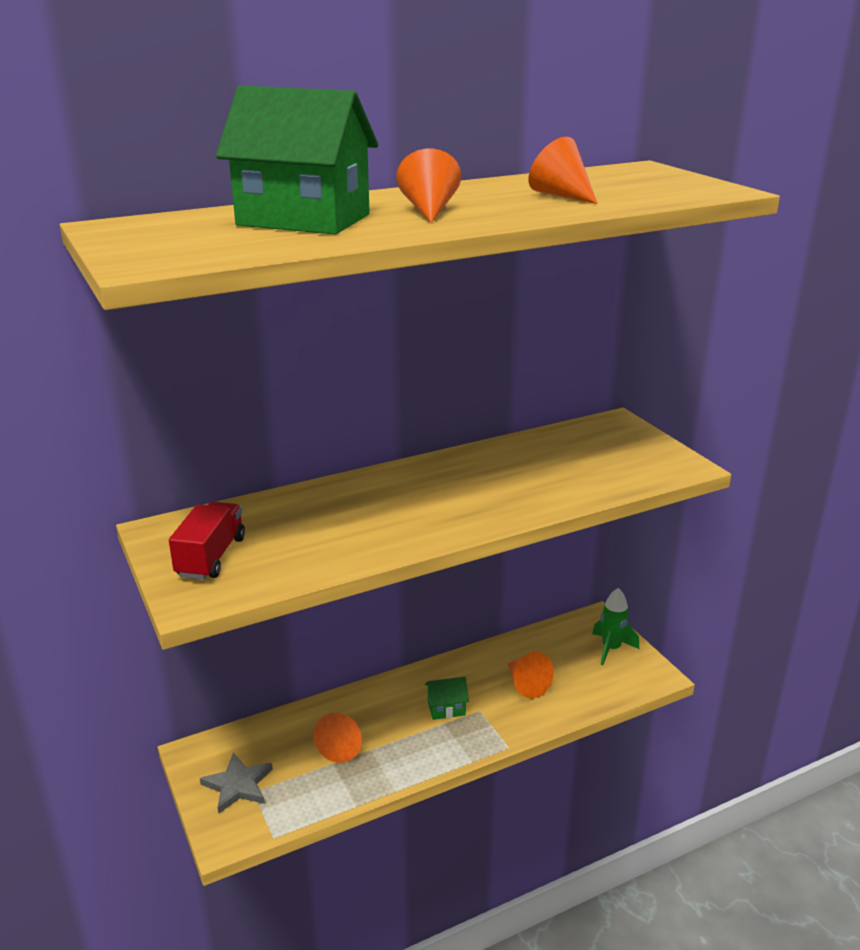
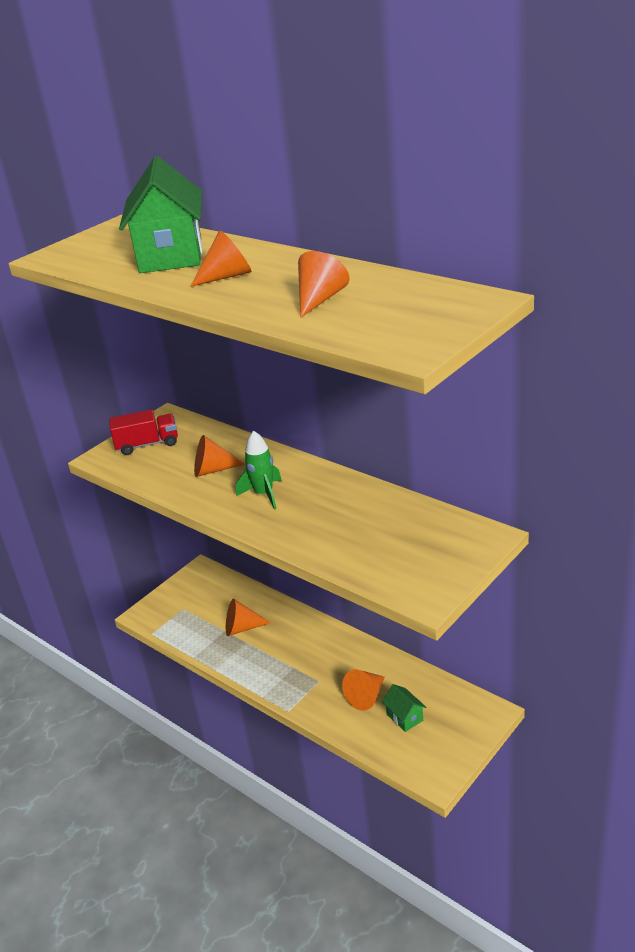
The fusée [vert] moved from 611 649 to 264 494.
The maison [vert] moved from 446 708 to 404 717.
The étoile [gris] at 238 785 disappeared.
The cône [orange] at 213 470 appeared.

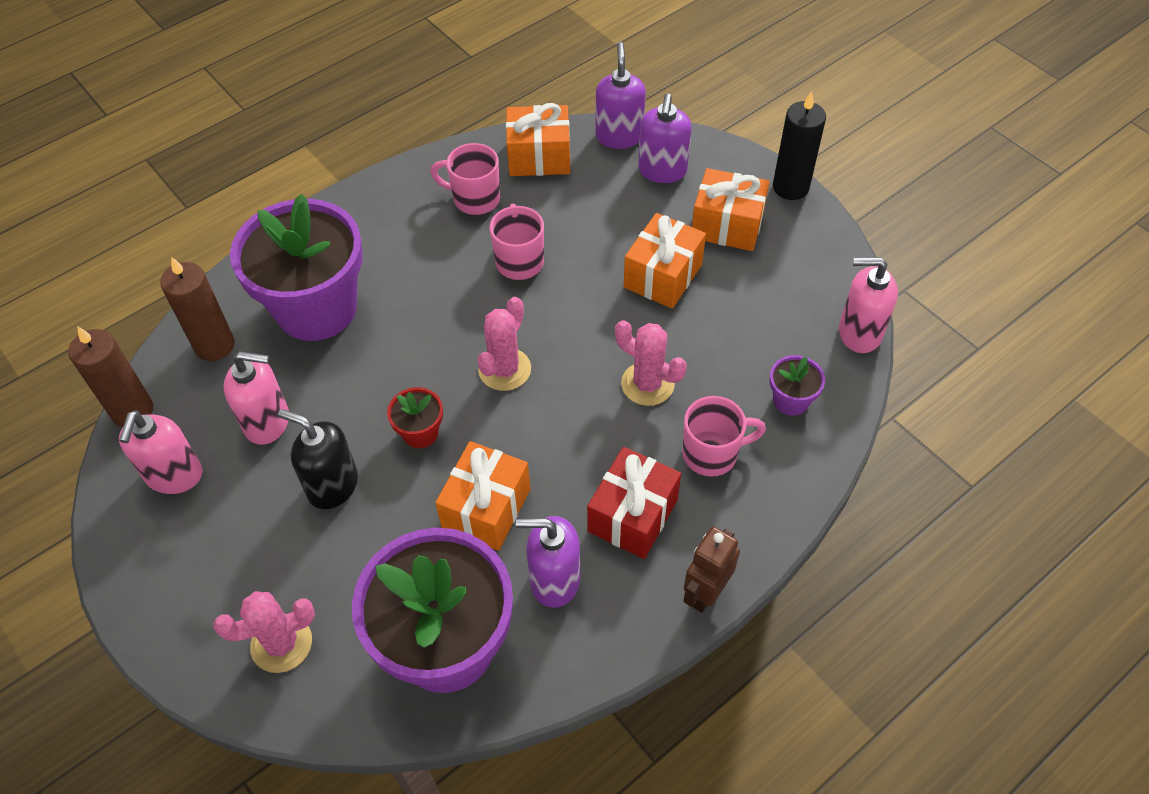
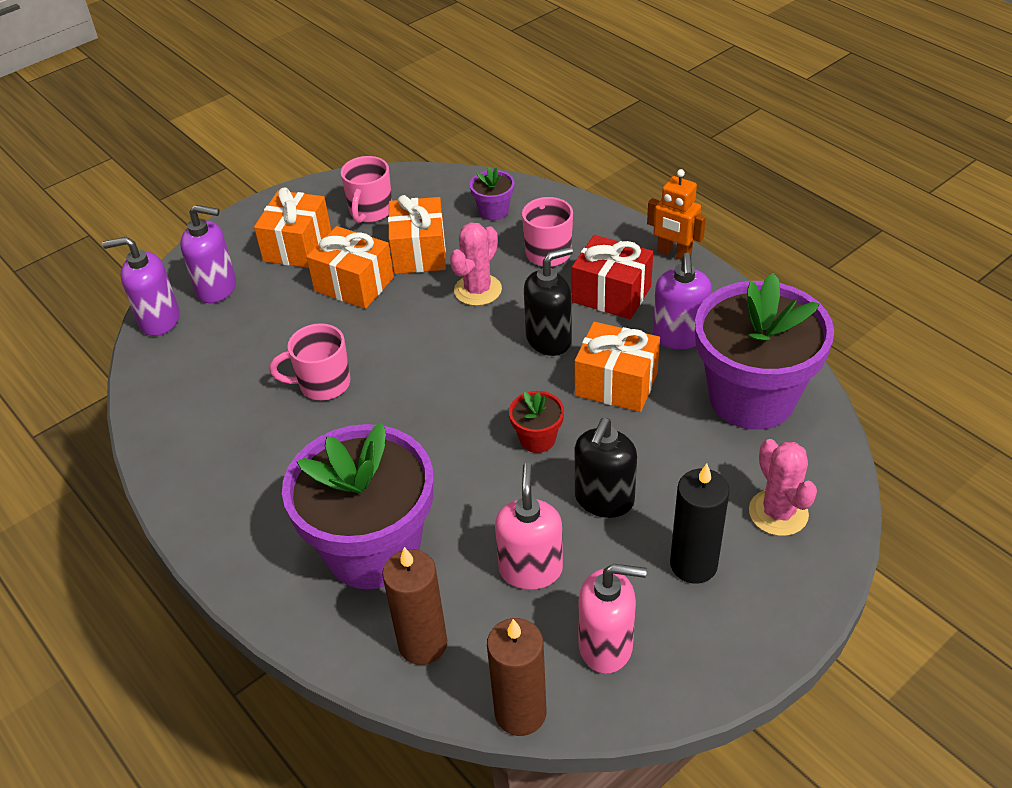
The bougie [noir] moved from 790 187 to 693 564.
The cadeau [orange] moved from 539 157 to 419 252.
The tasse [rose] moved from 474 199 to 370 212.
The distributeur de savon [rose] at 859 333 disappeared.
The cactus [rose] at 504 369 disappeared.
The robot [marron] at 705 592 became the robot [orange] at 674 254.
The distributeur de savon [noir] at 549 339 appeared.

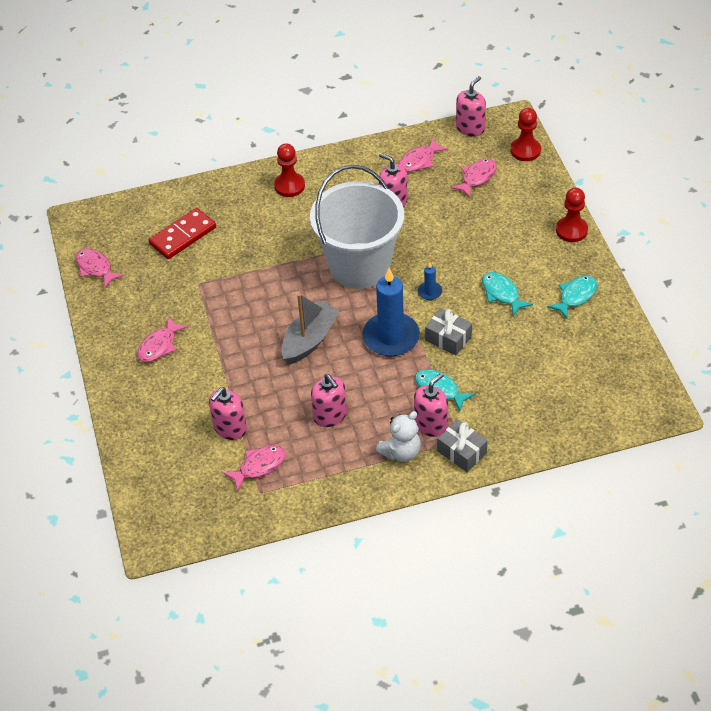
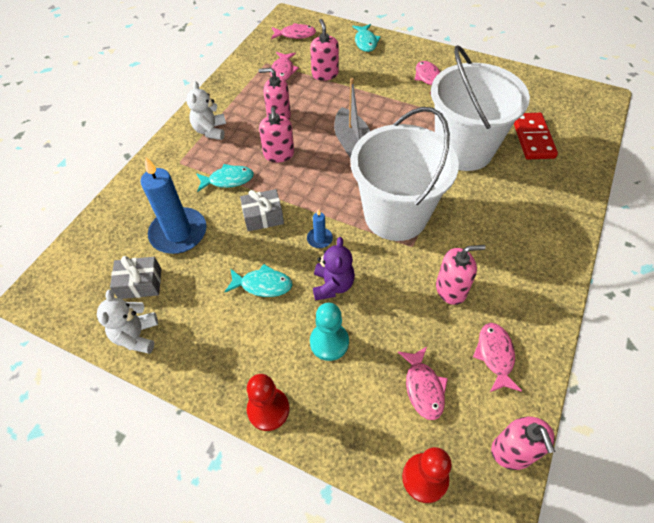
The pion [rouge] at 289 186 disappeared.
The poisson [rose] moved from 96 268 to 295 35.
The bougie [bleu] moved from 391 337 to 178 233.
The poisson [turquoise] moved from 575 296 to 365 42.
The distributeur de savon [rose] moved from 431 424 to 279 154.
The cadeau [gris] moved from 462 452 to 140 284.
The seau [blanc] at 463 150 appeared.
The ours en peluche [violet] at 333 285 appeared.
The ours en peluche [blanc] at 137 336 appeared.
The pion [turquoise] at 329 342 appeared.

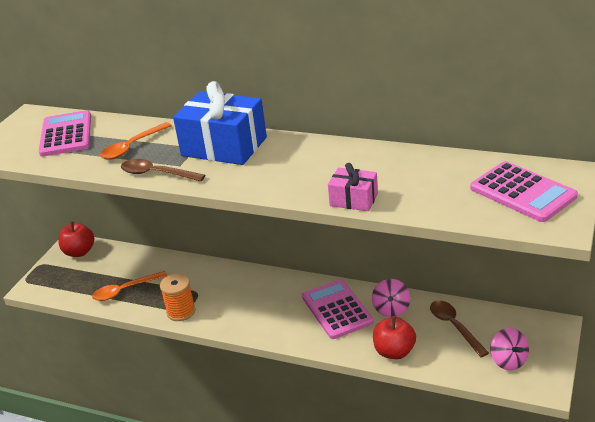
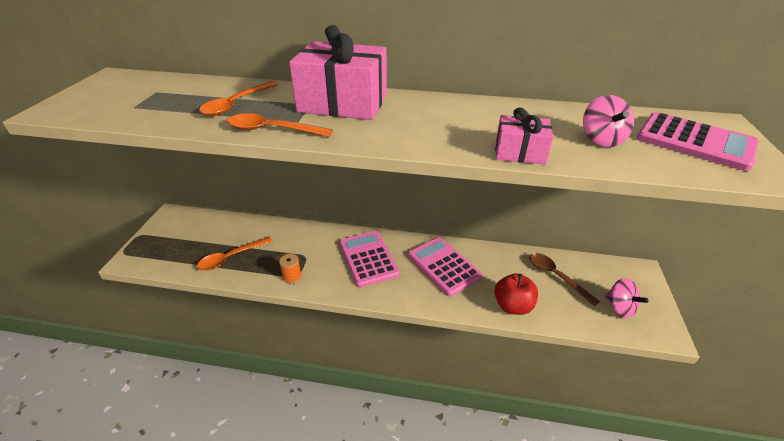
The cadeau [bleu] at 224 146 became the cadeau [rose] at 343 103.
The calculatrice [rose] moved from 66 134 to 368 258.
The cuillère [marron] at 156 174 became the cuillère [orange] at 272 130.
The pomme [rouge] at 79 252 disappeared.
The bobine [orange] at 181 311 changed to 0.64 times the size.
The toupie [rose] moved from 391 309 to 601 139.

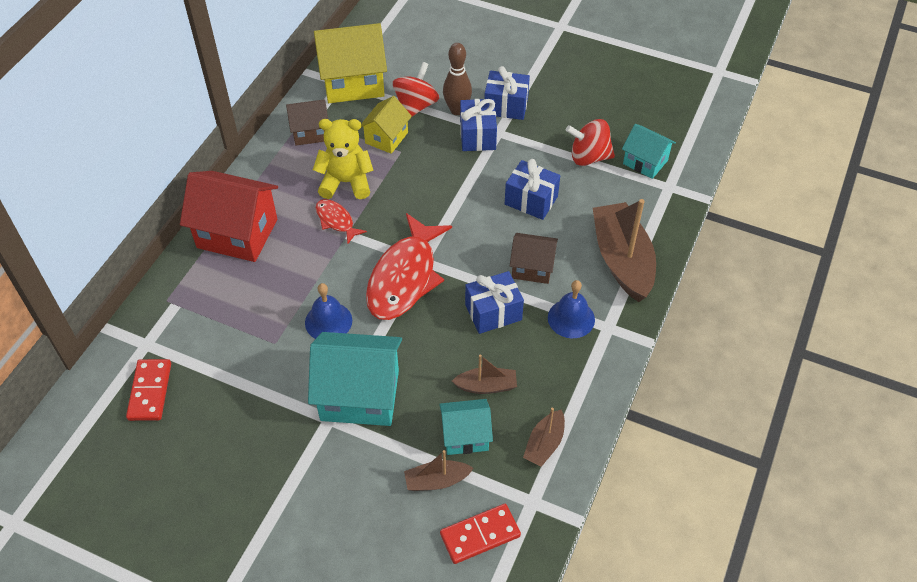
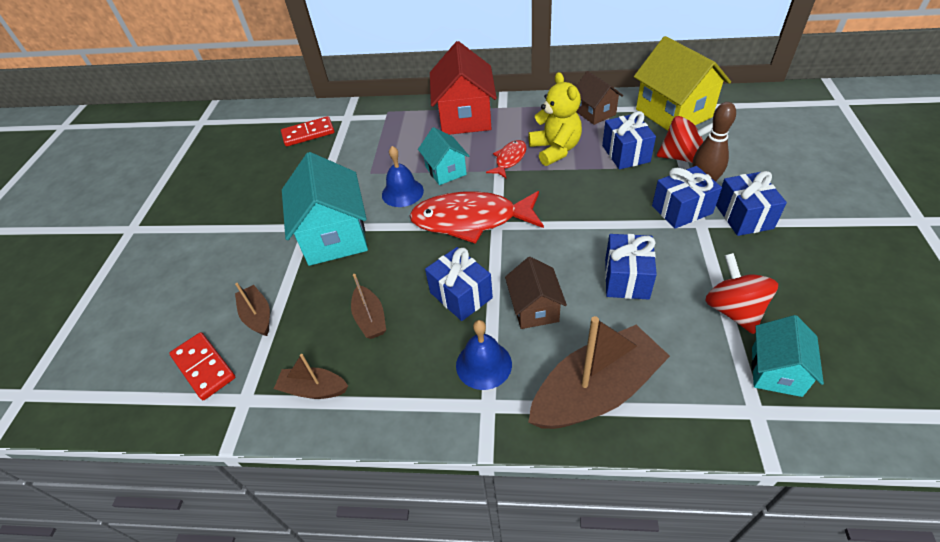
The maison [jaune] at 386 138 was replaced by the cadeau [bleu] at 625 154.
The maison [turquoise] moved from 465 436 to 445 171.

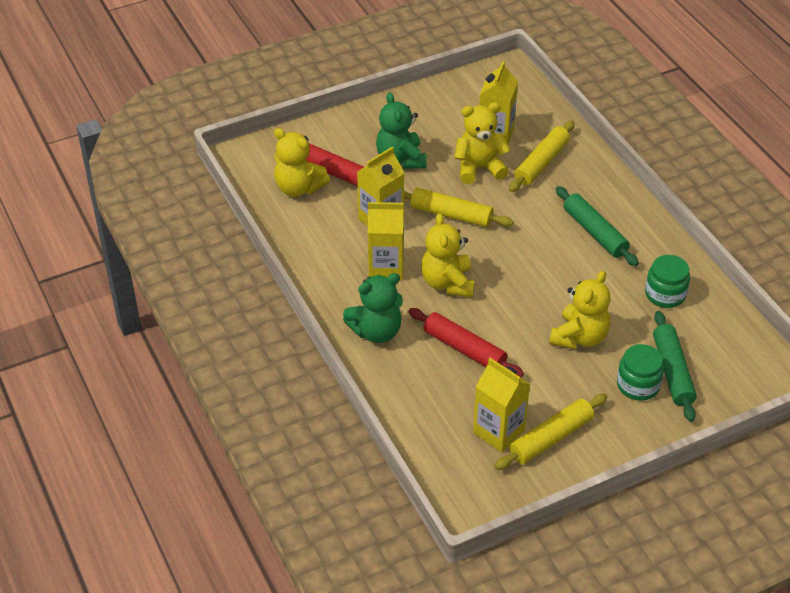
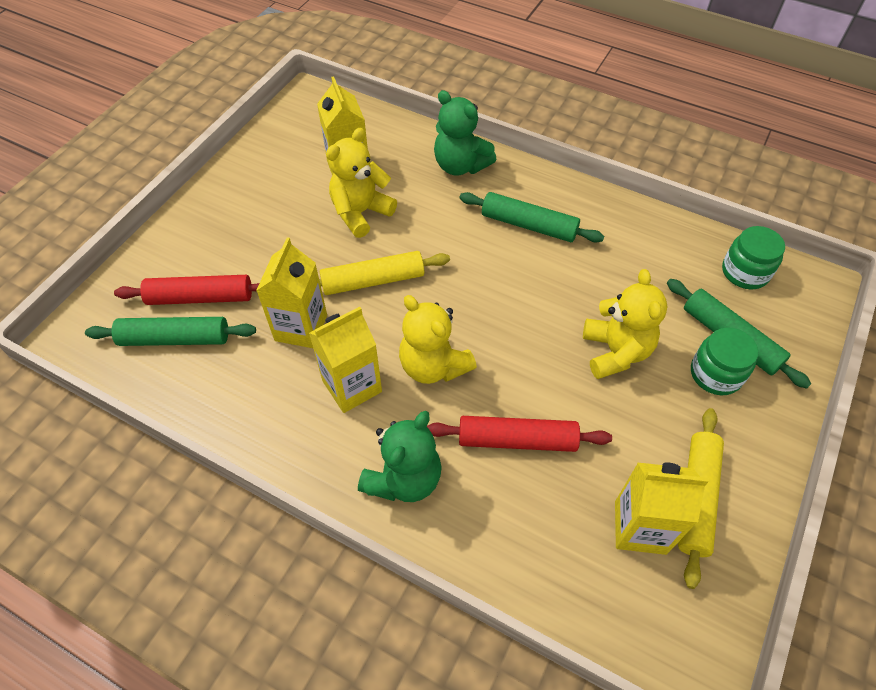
The ours en peluche [vert] moved from 401 159 to 460 165.
The rouleau à pâtisserie [jaune] at 541 163 disappeared.
The ours en peluche [jaune] at 299 188 was replaced by the rouleau à pâtisserie [vert] at 175 339.
The bocal [vert] moved from 665 294 to 745 272.

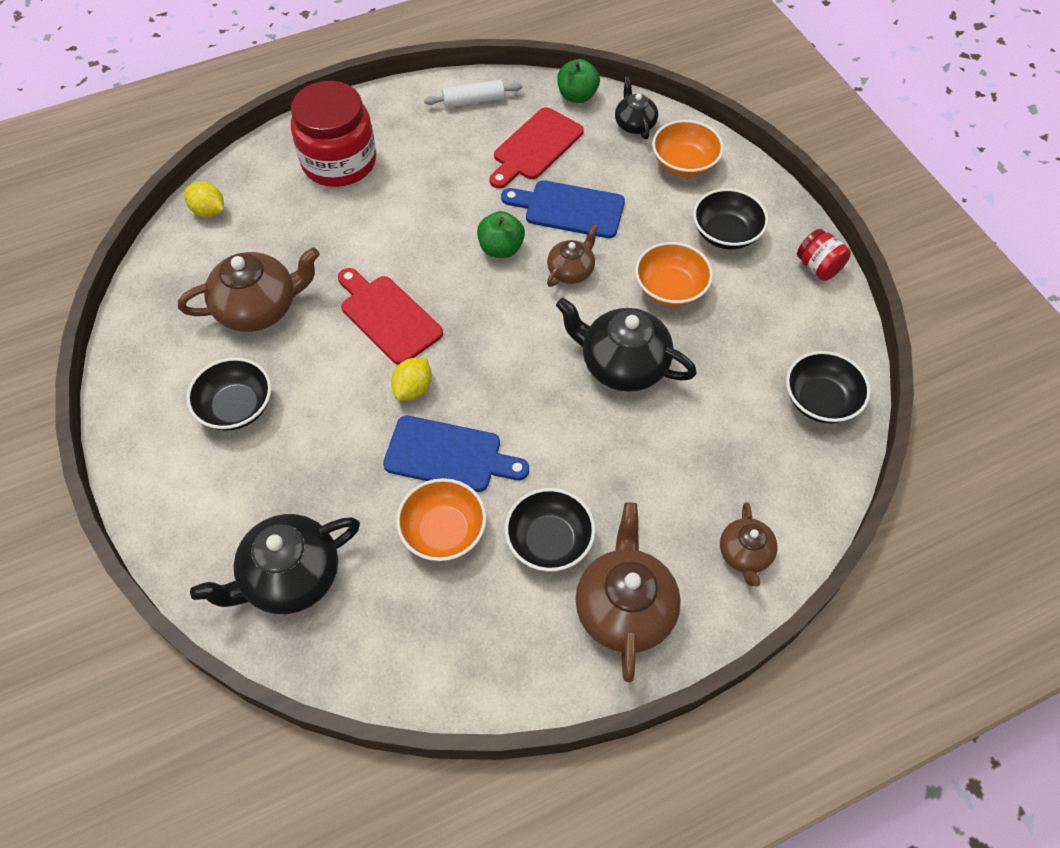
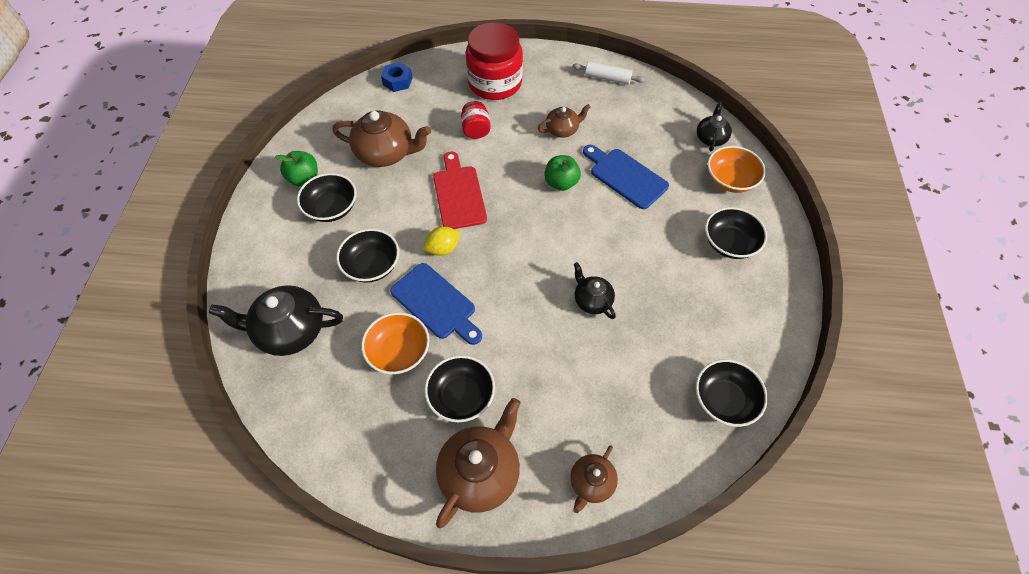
The pomme [vert] moved from 577 96 to 304 178.
The planche à découper [rouge] at 535 147 disappeared.
The citron [jaune] at 209 211 was replaced by the écrou [bleu] at 397 81.
The théière [marron] moved from 571 270 to 562 130.
The bocal [rouge] moved from 818 267 to 476 130.
The bol [orange] at 670 288 disappeared.
The théière [noir] at 622 364 changed to 0.57 times the size.
The bol [noir] at 372 265 appeared.

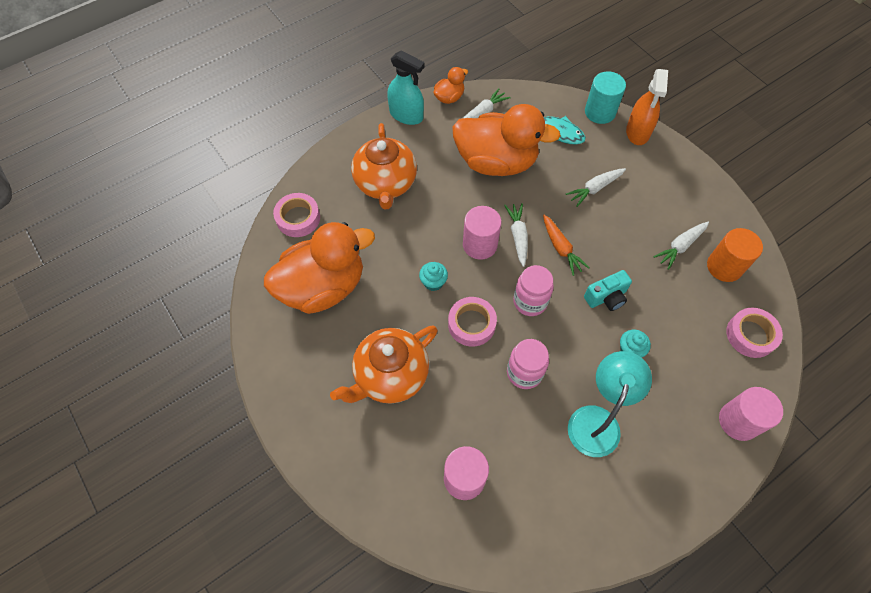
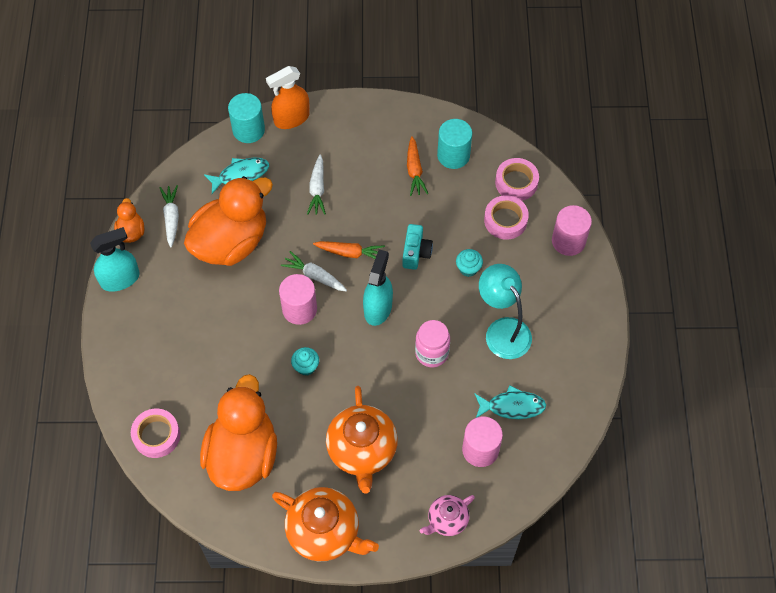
The vaporisateur [orange] at 637 132 turned 105 degrees clockwise.
The théière [orange] moved from 385 184 to 325 532.
The carotte [blanc] at 680 246 became the carotte [orange] at 414 171.
The cylindre [orange] at 724 266 became the cylindre [turquoise] at 453 155.
The bocal [rose] at 530 302 was replaced by the vaporisateur [turquoise] at 378 308.
The ruban adhésif [rose] moved from 471 324 to 505 220.
The poisson [turquoise] at 512 406 appeared.
The théière [rose] at 447 520 appeared.

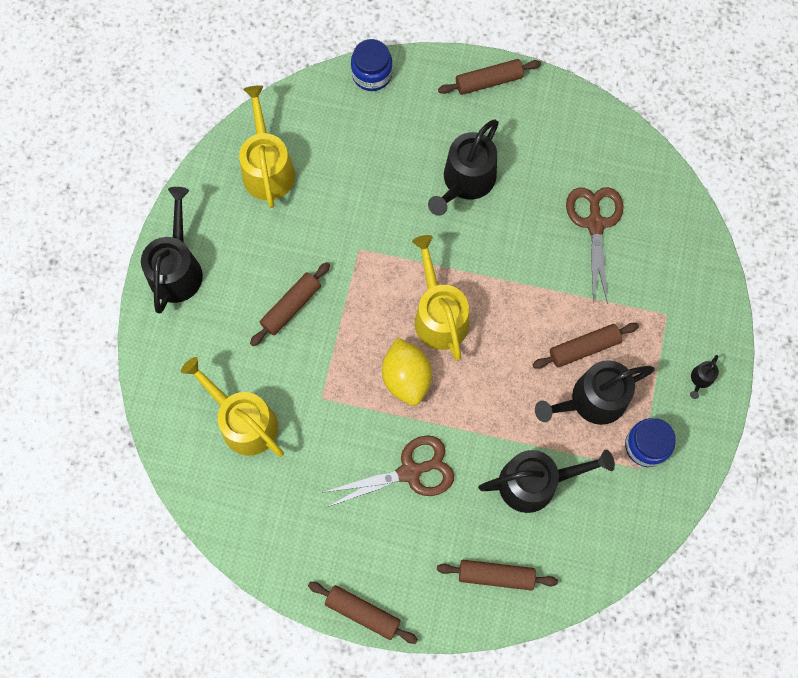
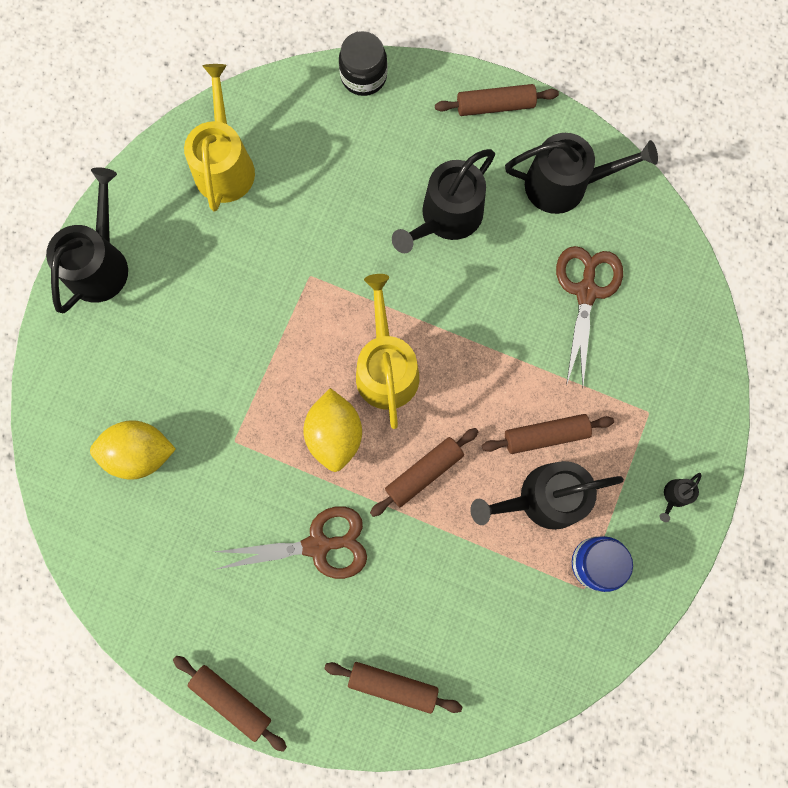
The bocal [bleu] at 372 74 became the bocal [noir] at 363 76.
The rouleau à pâtisserie [marron] moved from 291 306 to 423 472.
The arrosoir [jaune] at 243 422 was replaced by the citron [jaune] at 140 453.
The arrosoir [noir] moved from 535 482 to 564 184.

